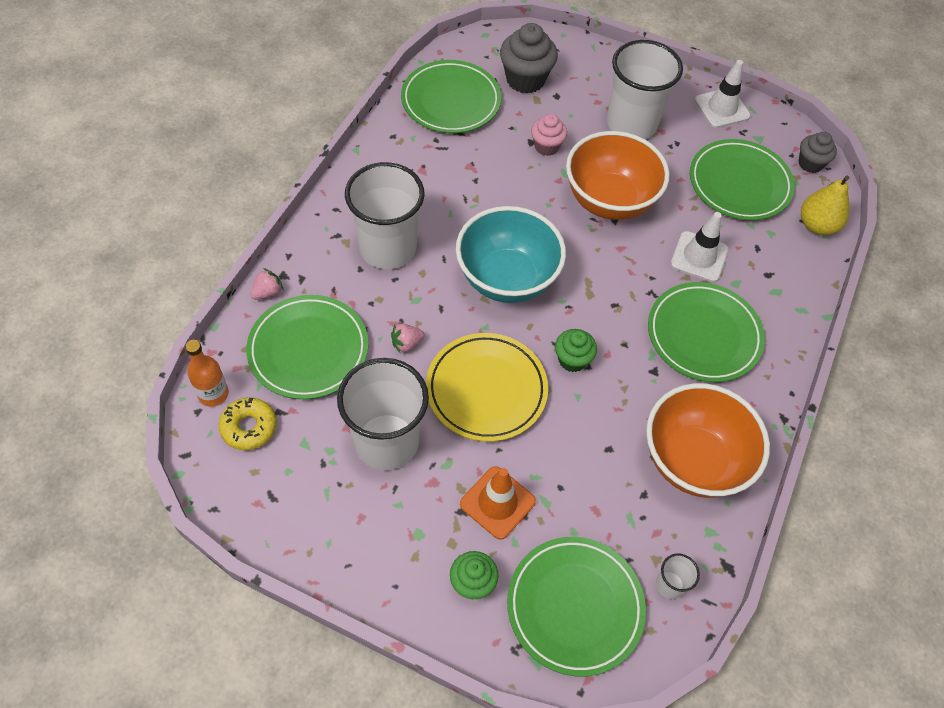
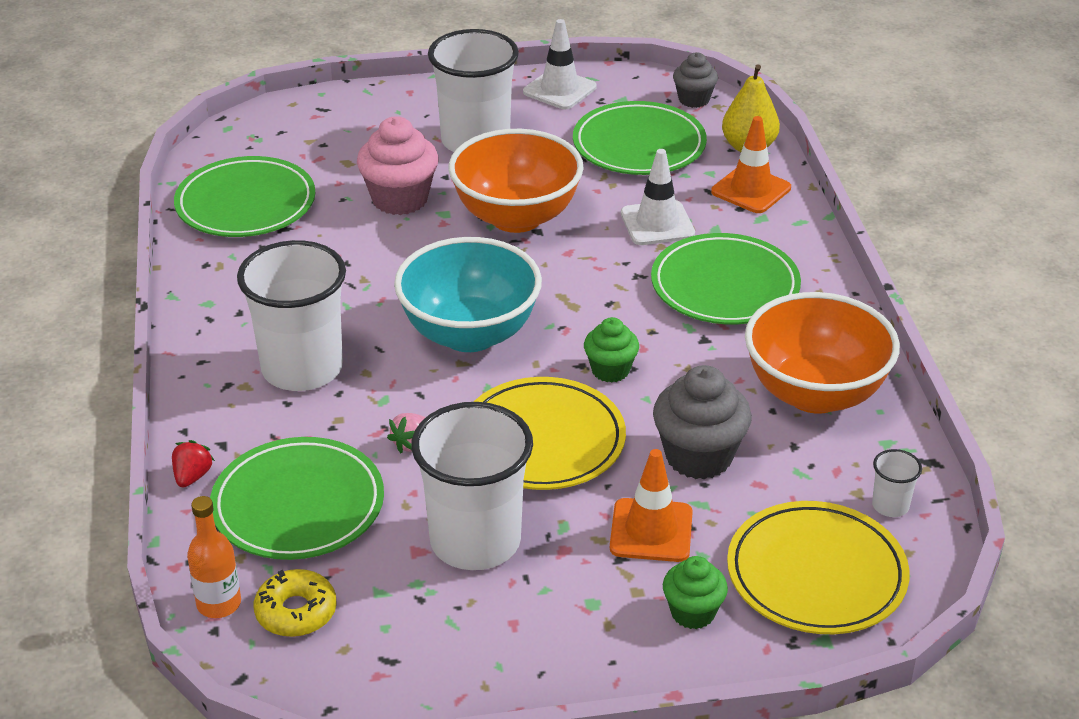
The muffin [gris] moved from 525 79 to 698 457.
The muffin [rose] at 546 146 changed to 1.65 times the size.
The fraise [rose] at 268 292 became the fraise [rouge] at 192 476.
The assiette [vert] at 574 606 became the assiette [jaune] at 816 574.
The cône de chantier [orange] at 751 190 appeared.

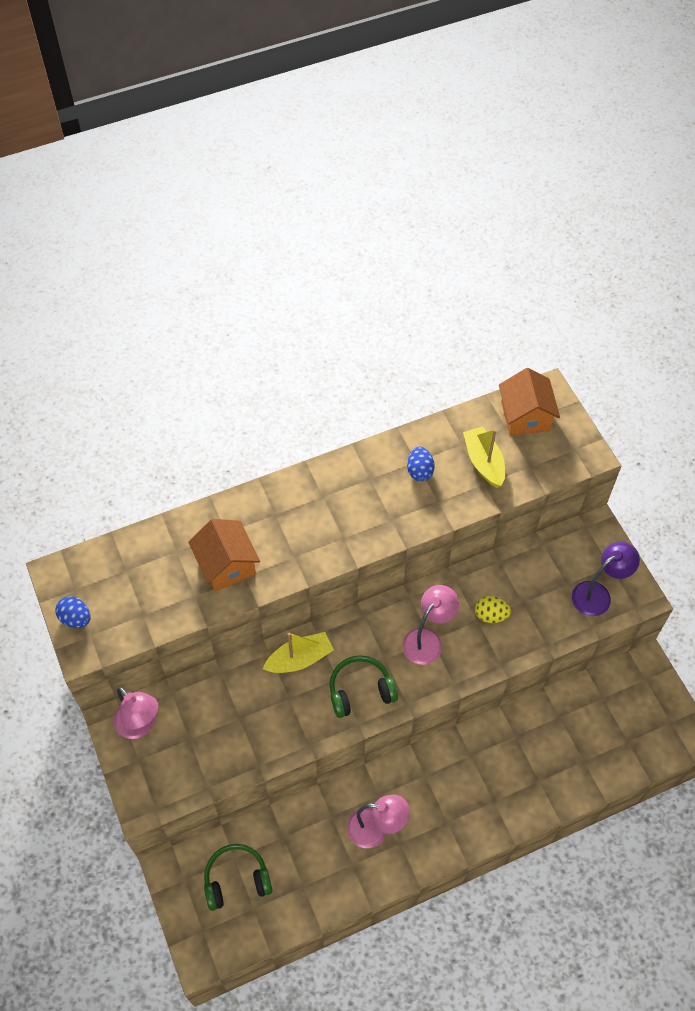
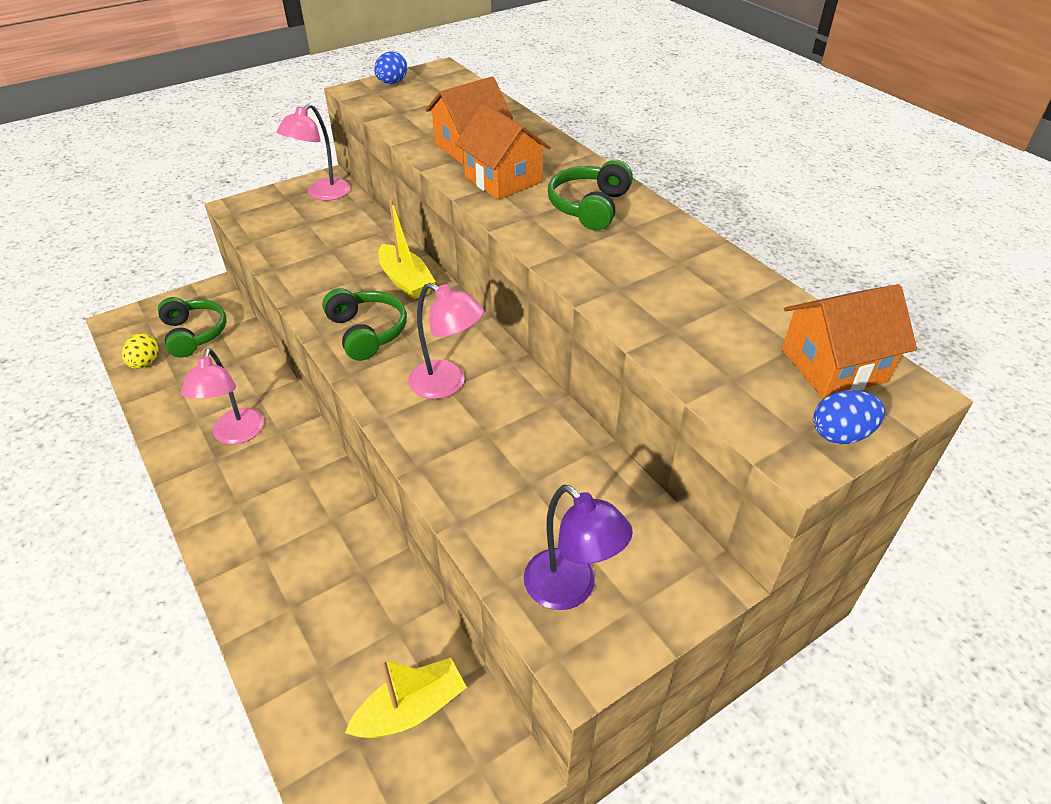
The bateau [jaune] moved from 483 462 to 411 709.
The œuf [bleu] moved from 419 471 to 841 434.
The œuf [jaune] moved from 491 615 to 145 363.
The maison [orange] at 503 179 appeared.
The casque audio [vert] at 589 207 appeared.

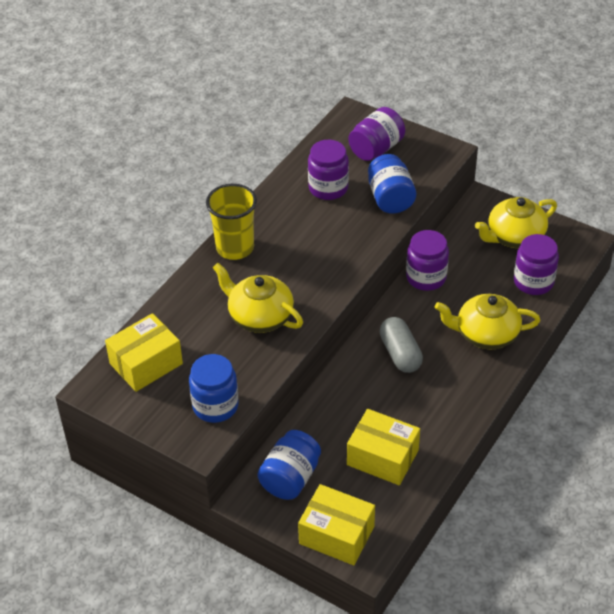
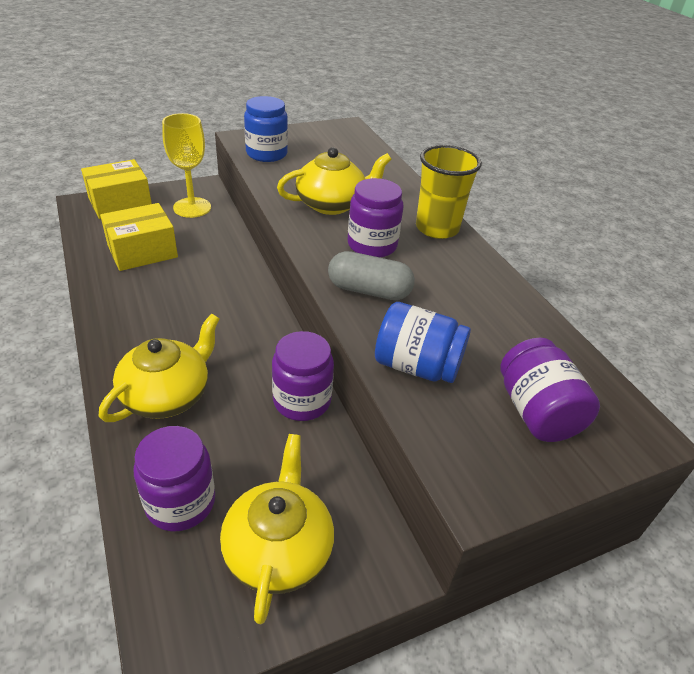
The bocal [violet] moved from 328 188 to 372 245.
The boîte [jaune] at 146 363 disappeared.
The gélule [gris] moved from 400 354 to 369 290.
The bocal [bleu] at 290 478 was replaced by the verre à pied [jaune] at 192 207.

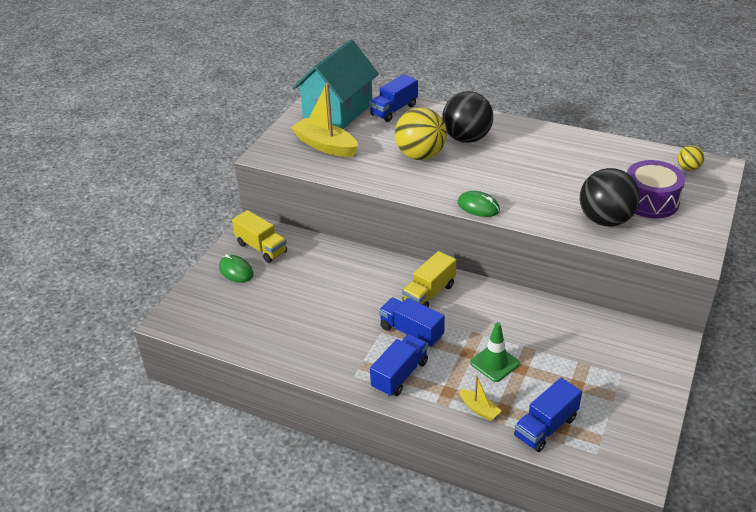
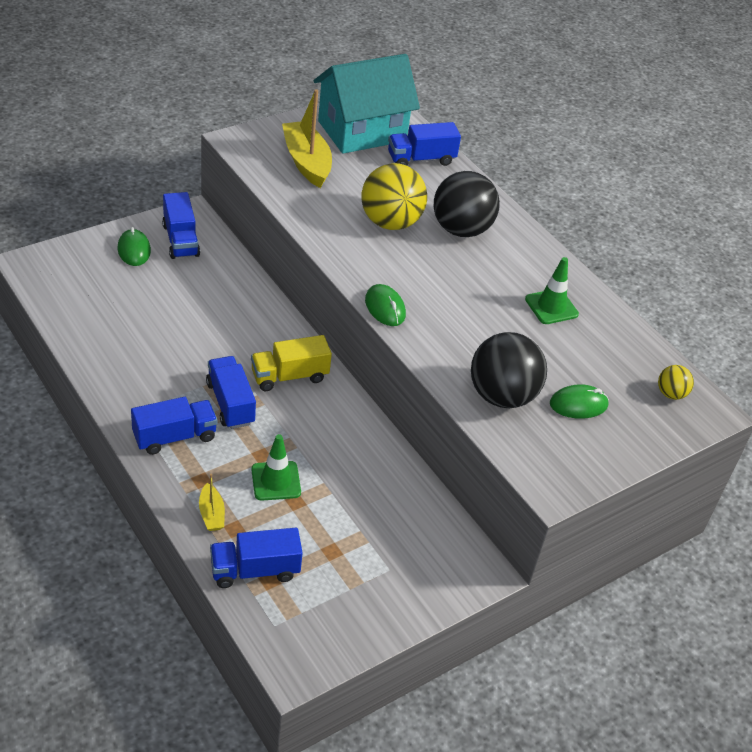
The tambour [violet] at 650 201 was replaced by the souris [vert] at 578 404.
The camion [jaune] at 261 248 became the camion [bleu] at 181 240.
The cône de chantier [vert] at 551 307 appeared.

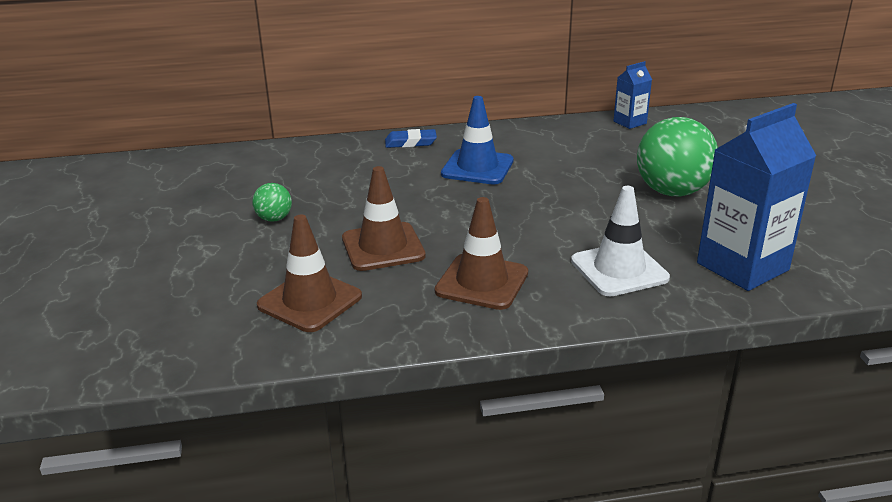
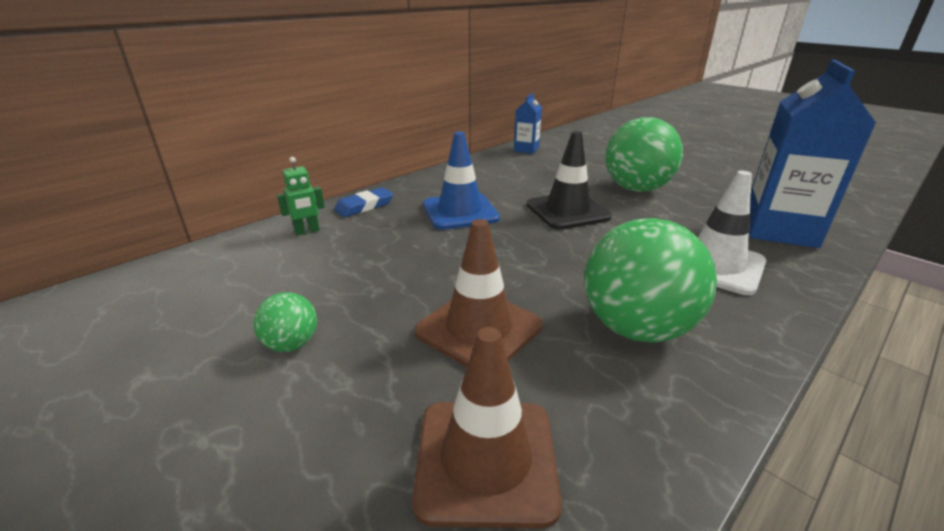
The cône de chantier [marron] at 482 282 was replaced by the balle [vert] at 636 328.
The cône de chantier [noir] at 567 211 appeared.
The robot [vert] at 307 231 appeared.

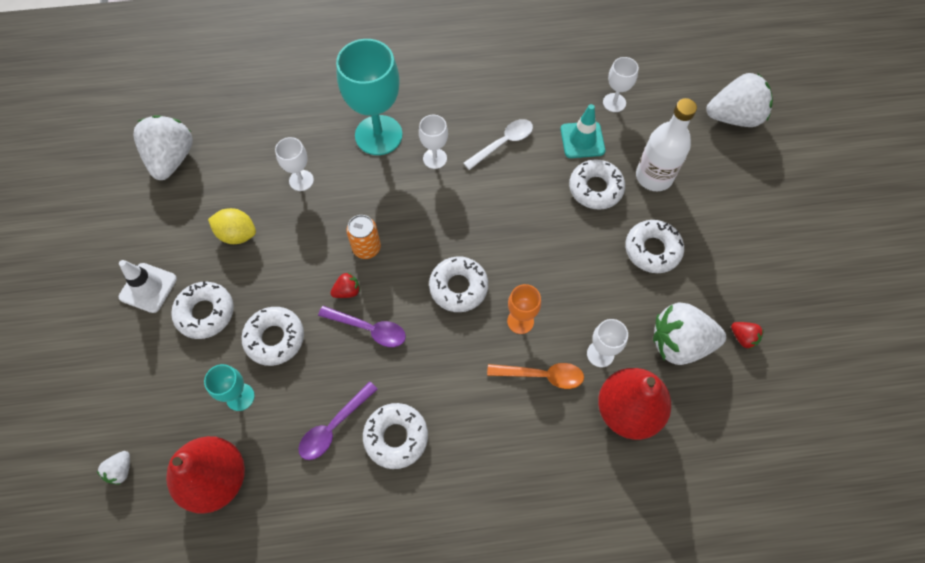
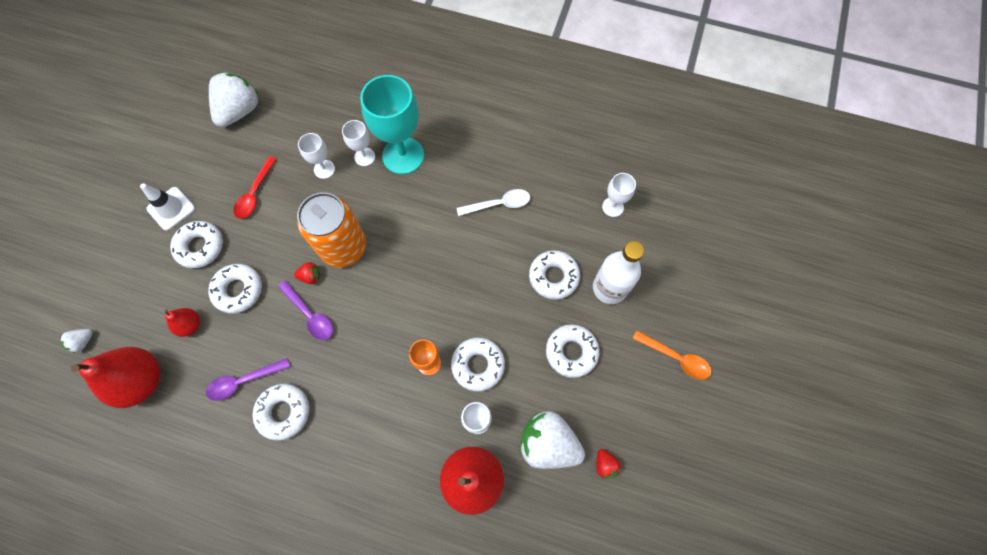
The fraise [blanc] at 734 117 disappeared.
The cône de chantier [turquoise] at 582 140 disappeared.
The verre à pied [blanc] moved from 435 158 to 364 157.
The citron [jaune] at 237 234 was replaced by the cuillère [rouge] at 255 193.
The canette [orange] at 366 248 changed to 1.95 times the size.
The beignet [blanc] moved from 458 287 to 478 365.
The cuillère [orange] moved from 542 375 to 676 358.
The verre à pied [turquoise] at 240 397 was replaced by the poire [rouge] at 190 325.

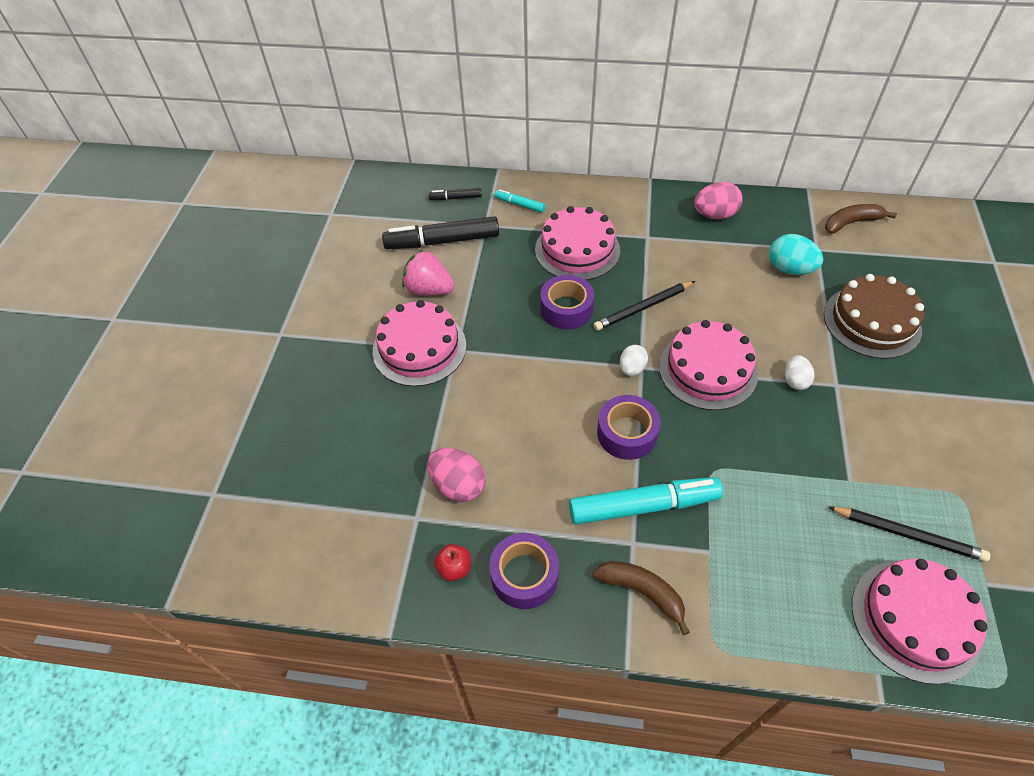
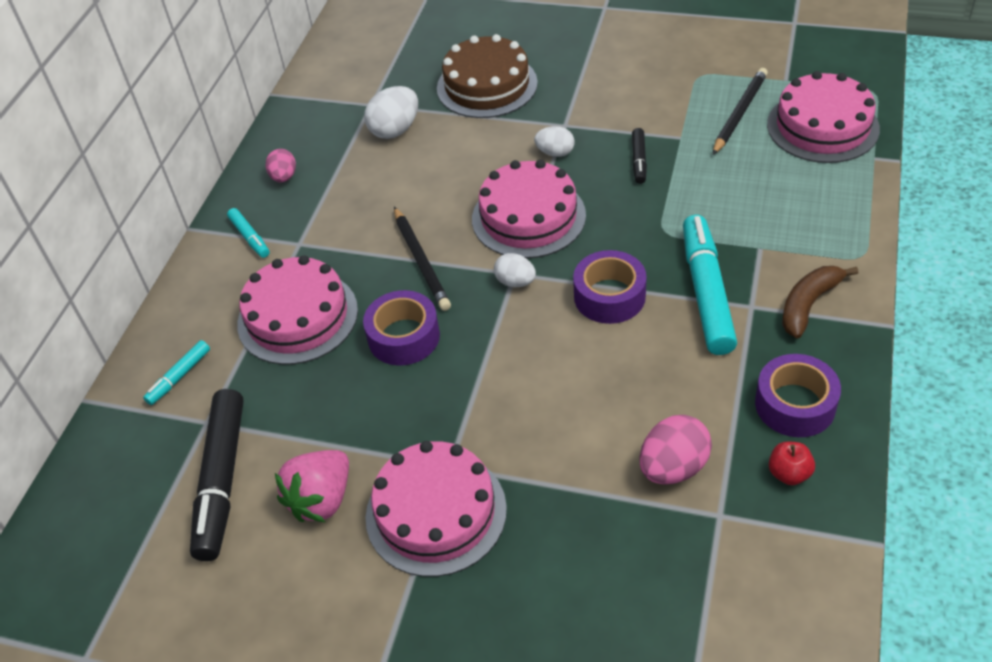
The œuf [rose] at 714 215 changed to 0.63 times the size.
The feutre [noir] moved from 455 198 to 639 160.
The banane [marron] at 851 223 disappeared.
The œuf [turquoise] at 789 269 became the œuf [blanc] at 395 130.
The feutre [turquoise] at 249 237 appeared.

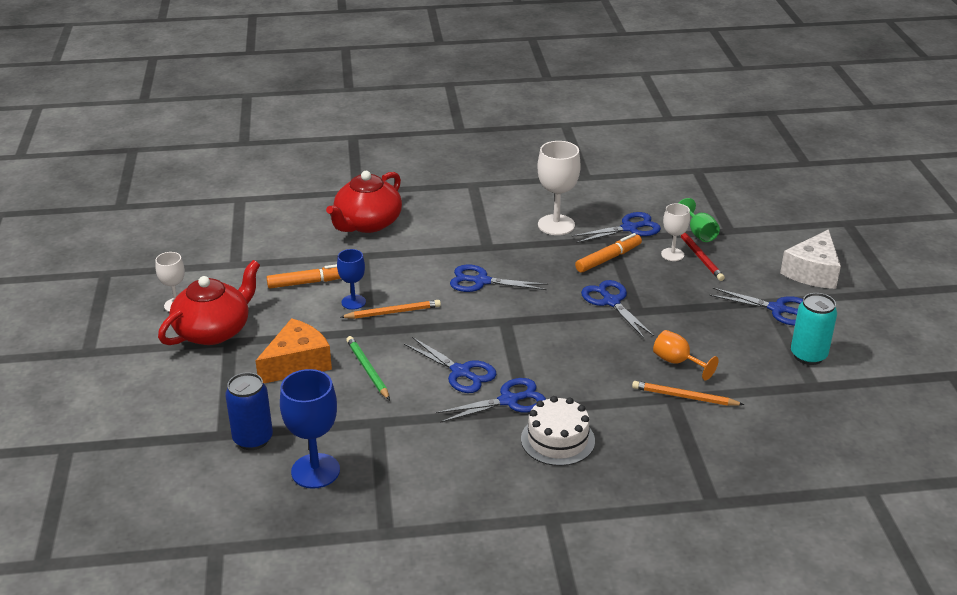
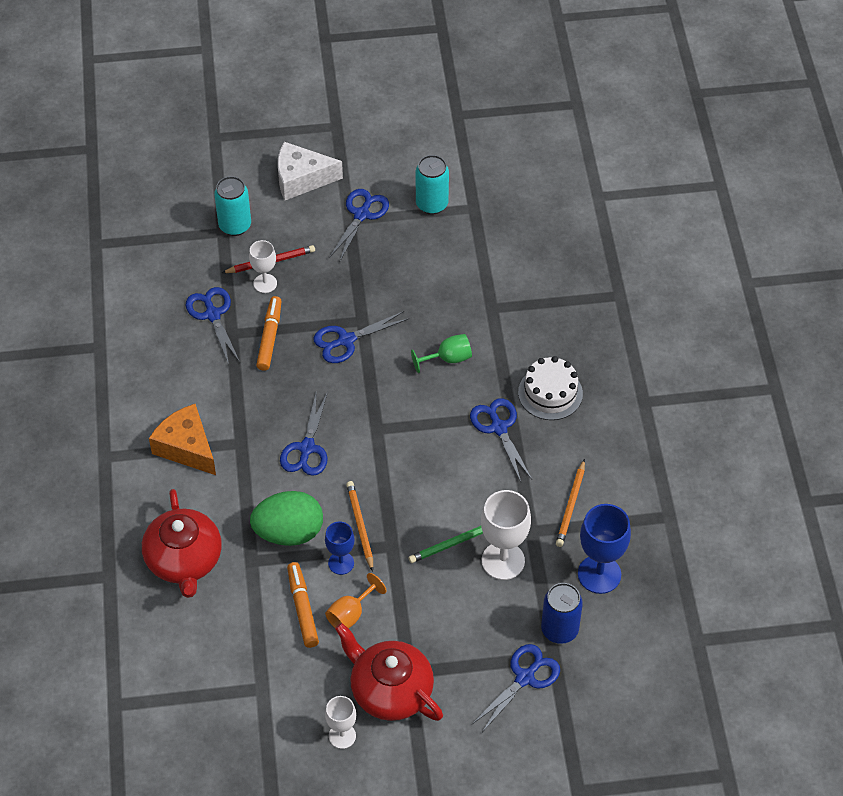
The verre à pied [blanc] moved from 556 225 to 503 561.
The théière [rouge] at 367 223 turned 45 degrees clockwise.
The verre à pied [vert] moved from 699 233 to 448 359.
The fromage [blanc] at 812 272 turned 150 degrees clockwise.
The feutre [orange] at 608 258 turned 45 degrees clockwise.
The fromage [orange] moved from 297 363 to 186 447.
The verre à pied [orange] moved from 677 362 to 350 614.
The ciseaux [bleu] moved from 461 372 to 525 678.
The crayon [orange] moved from 684 397 to 571 505.
The canette [turquoise] at 235 226 appeared.
The œuf [vert] at 289 532 appeared.

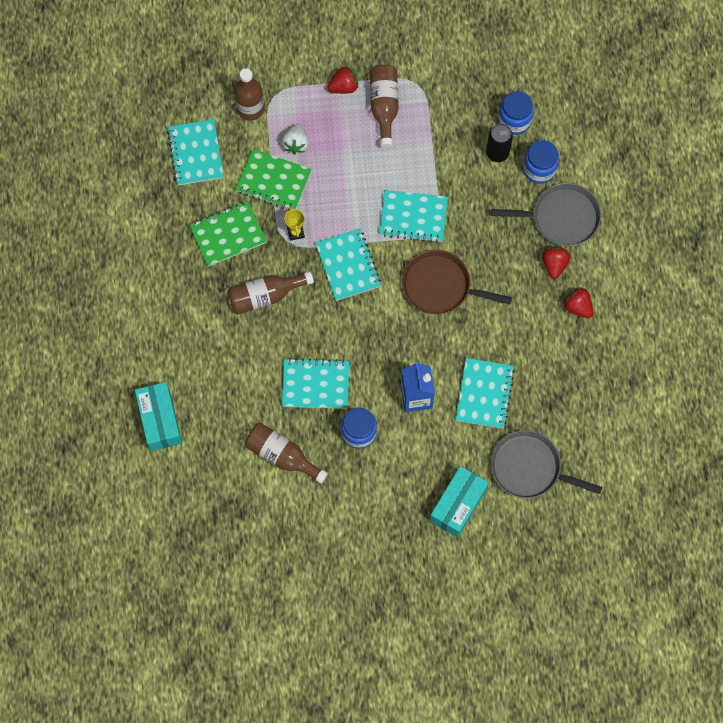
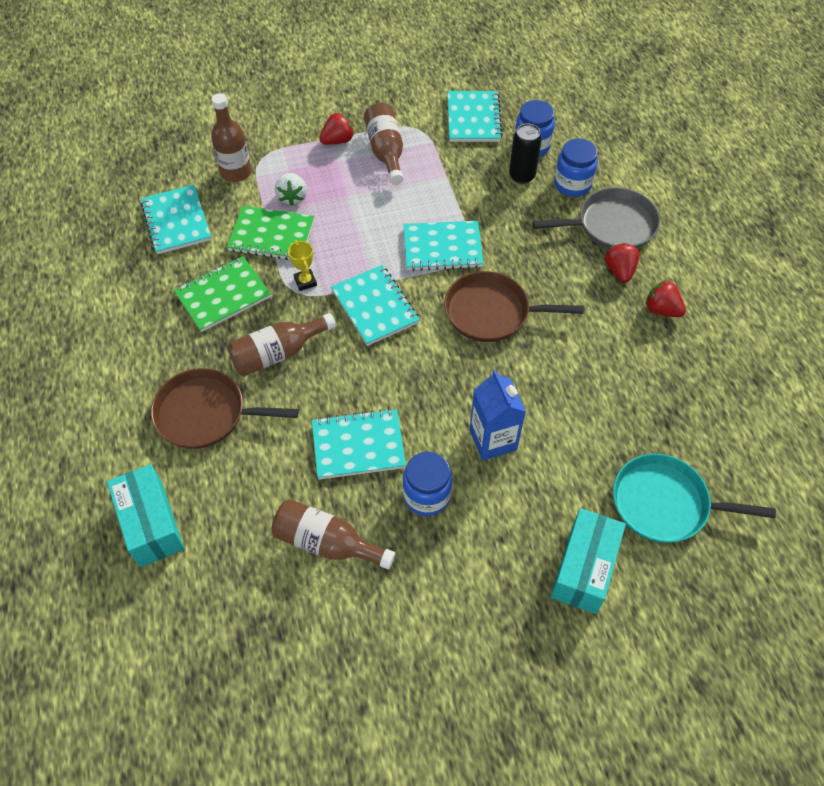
The carnet [turquoise] moved from 484 394 to 473 118.
The poêle [gris] at 529 468 became the poêle [turquoise] at 665 503.
The poêle [marron] at 206 414 appeared.

